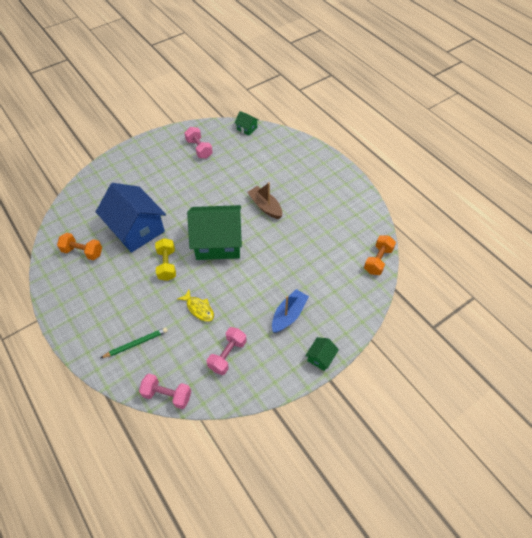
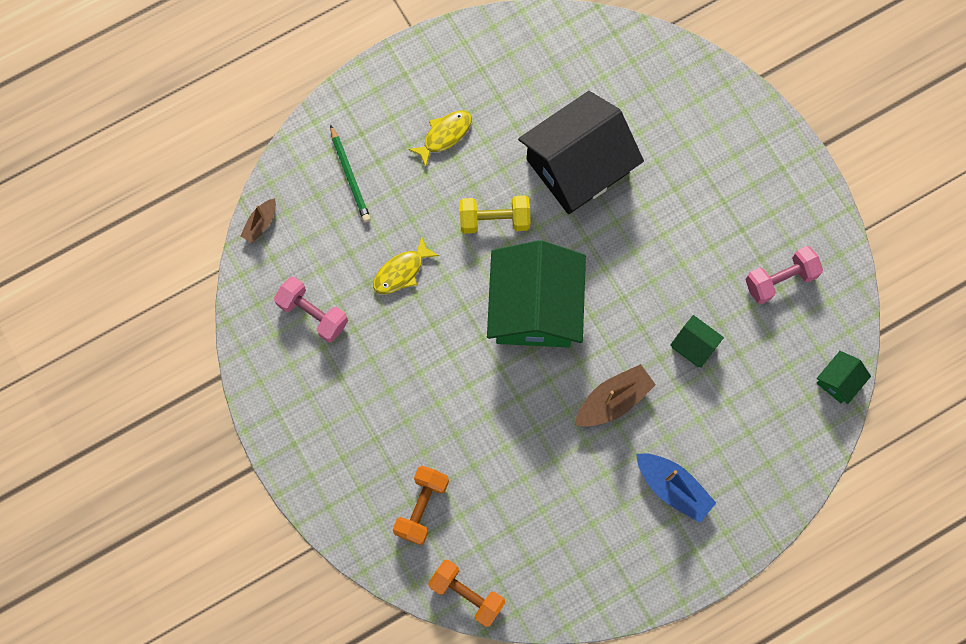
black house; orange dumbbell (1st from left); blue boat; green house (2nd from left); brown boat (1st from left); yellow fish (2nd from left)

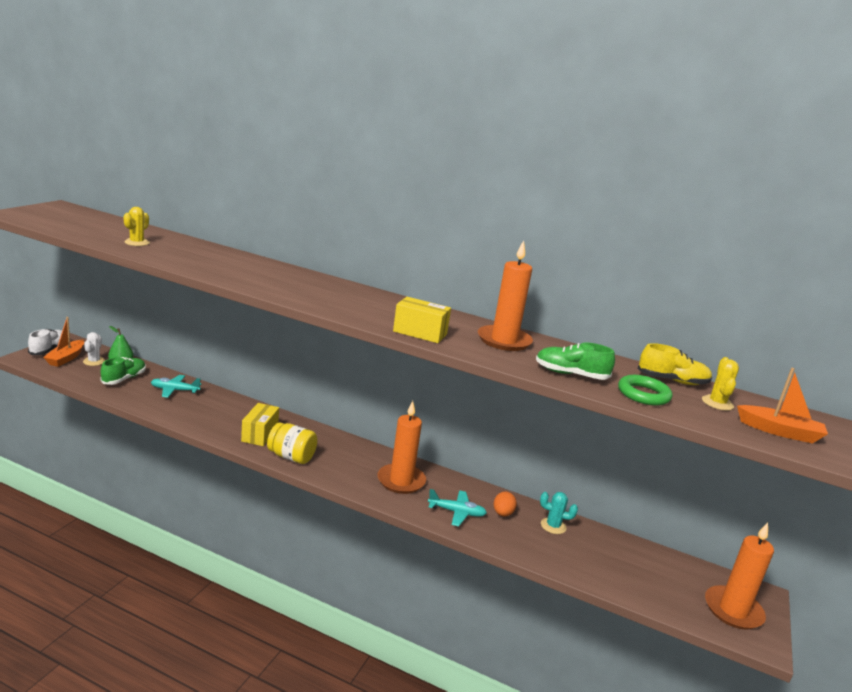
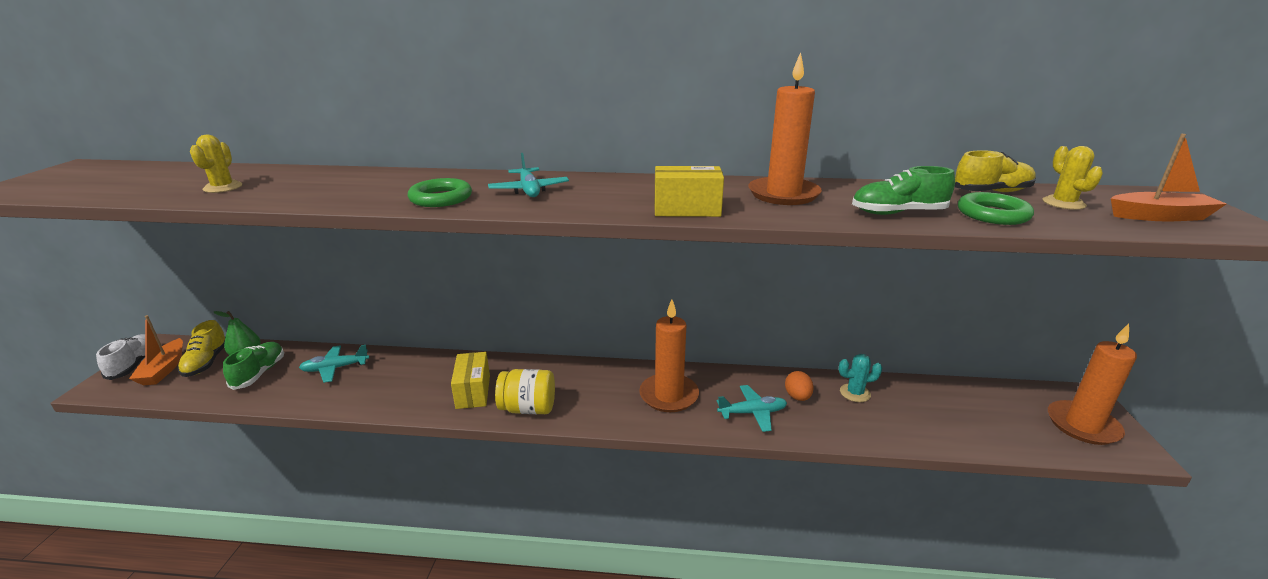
yellow shoe (1st from left); turquoise plane (2nd from left); green ring (1st from left)

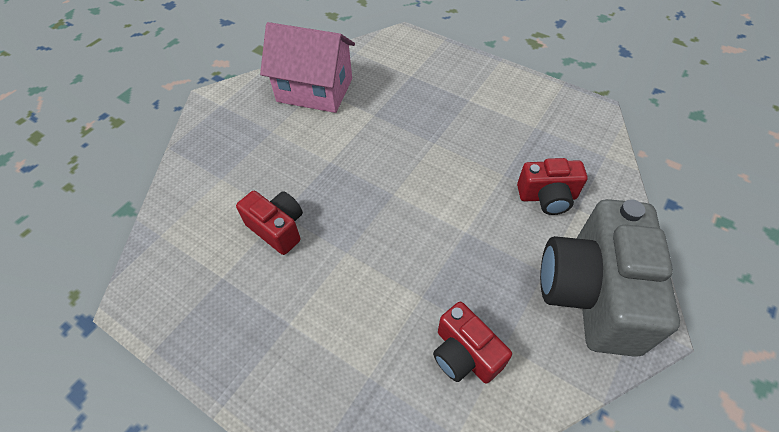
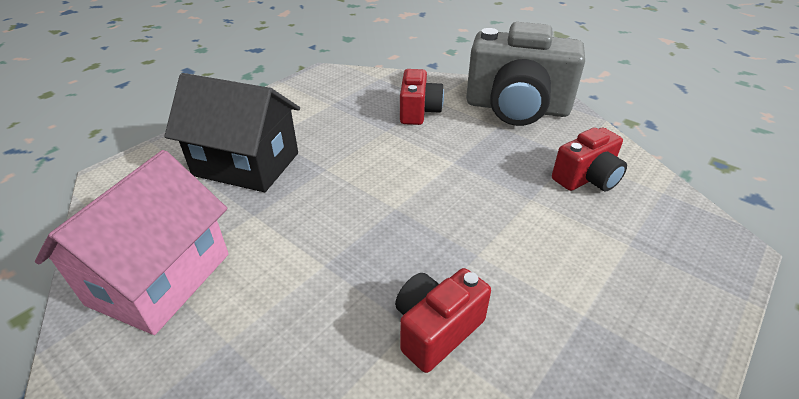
black house

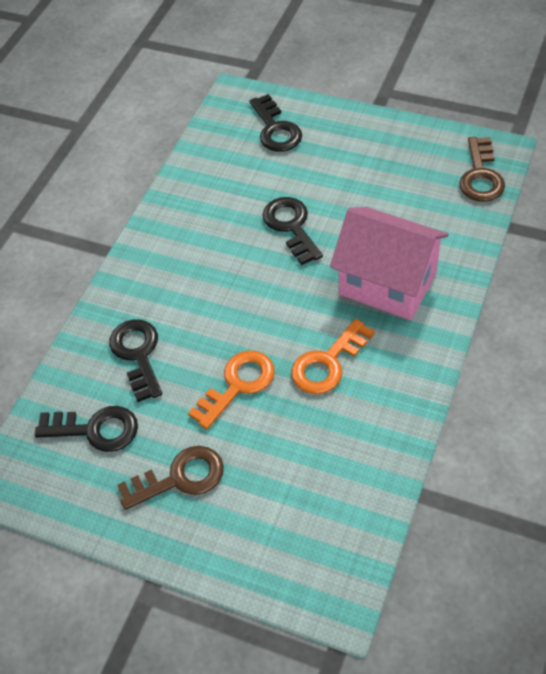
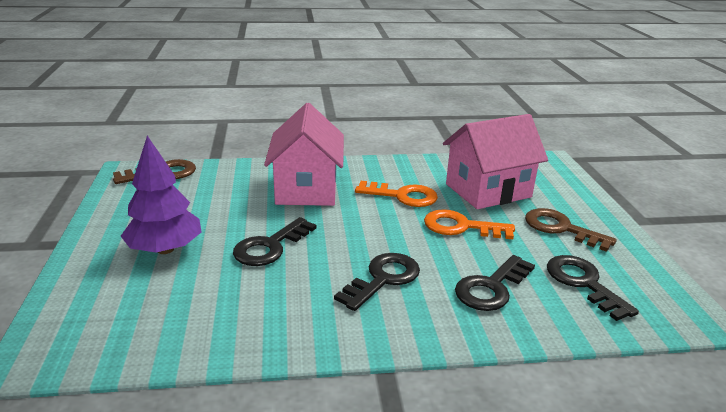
black key (2nd from left); pink house (2nd from left); purple tree

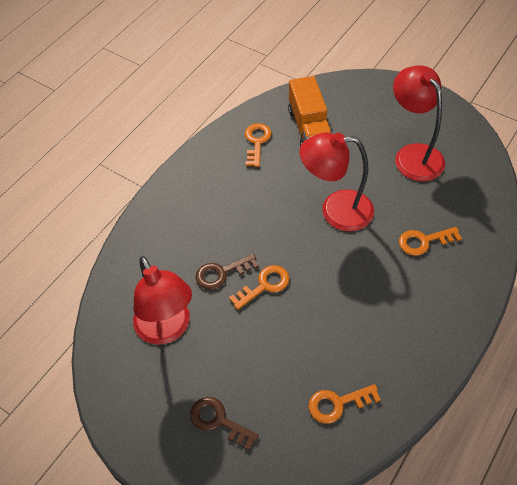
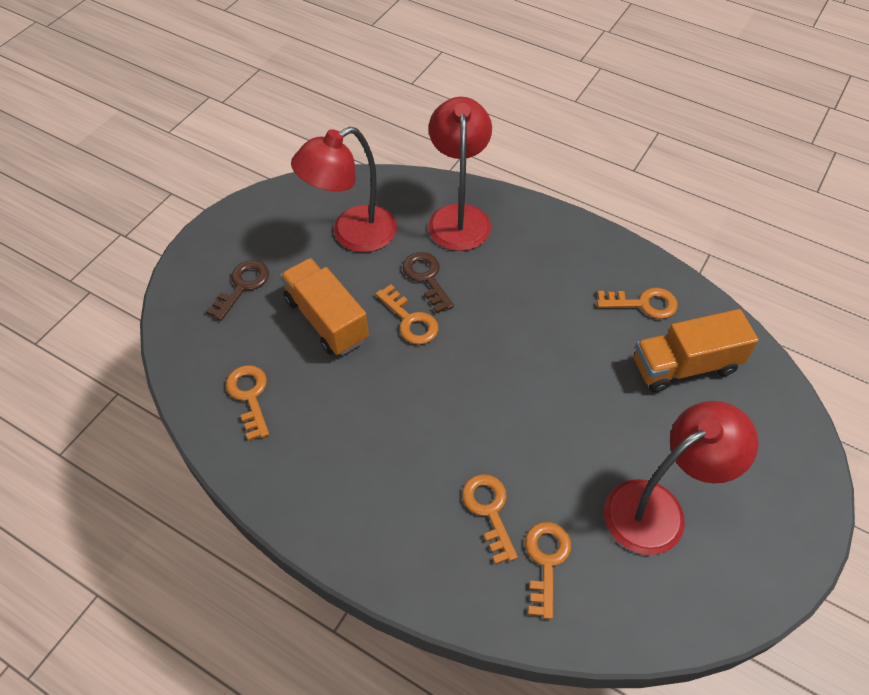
red lamp (2nd from left); orange truck (1st from left); orange key (4th from left)

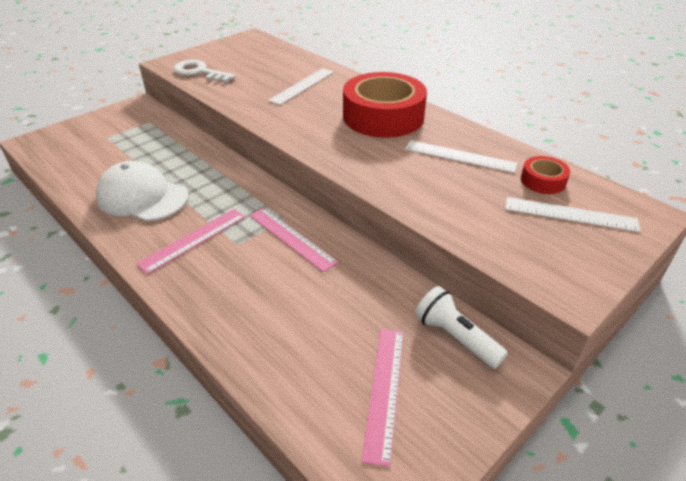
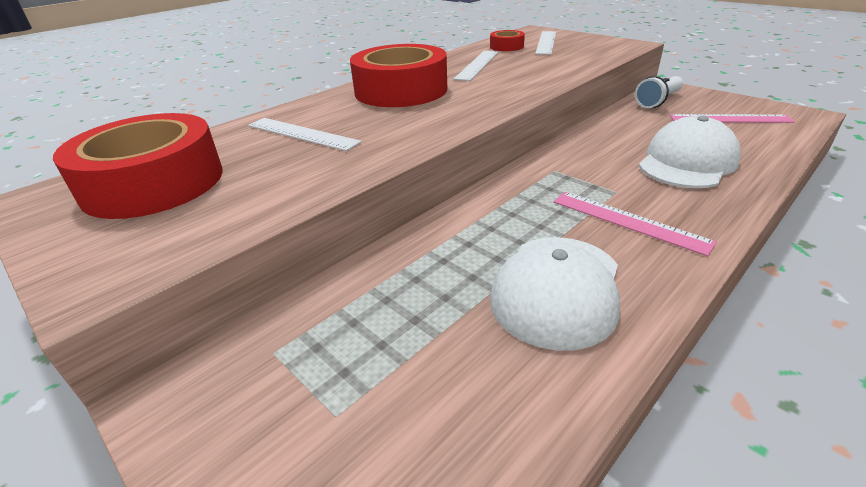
white key; pink ruler (2nd from left in the first image); red tape (1st from left); white cap (2nd from left)

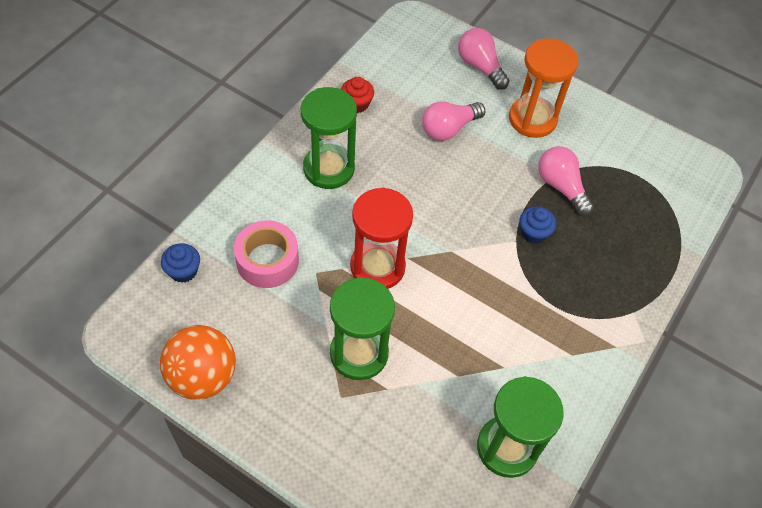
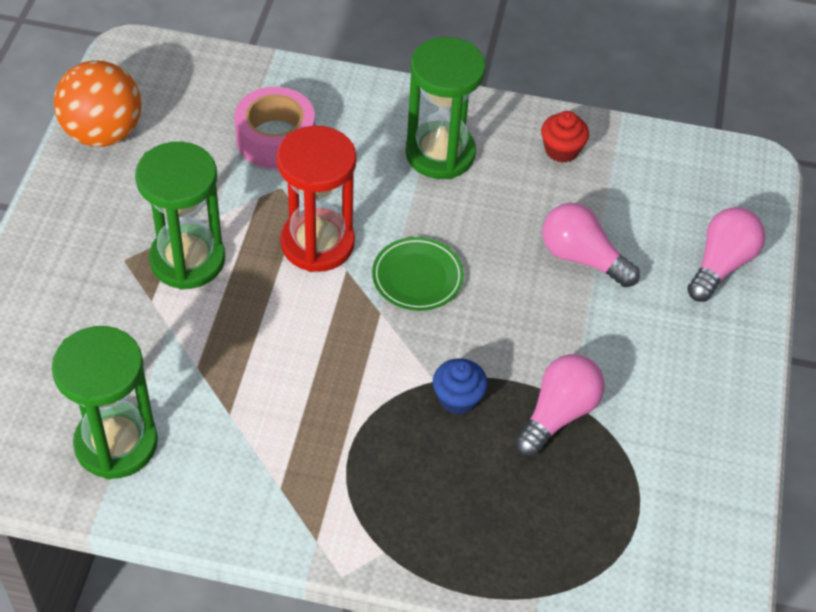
orange hourglass; blue cupcake (1st from left in the first image); green plate

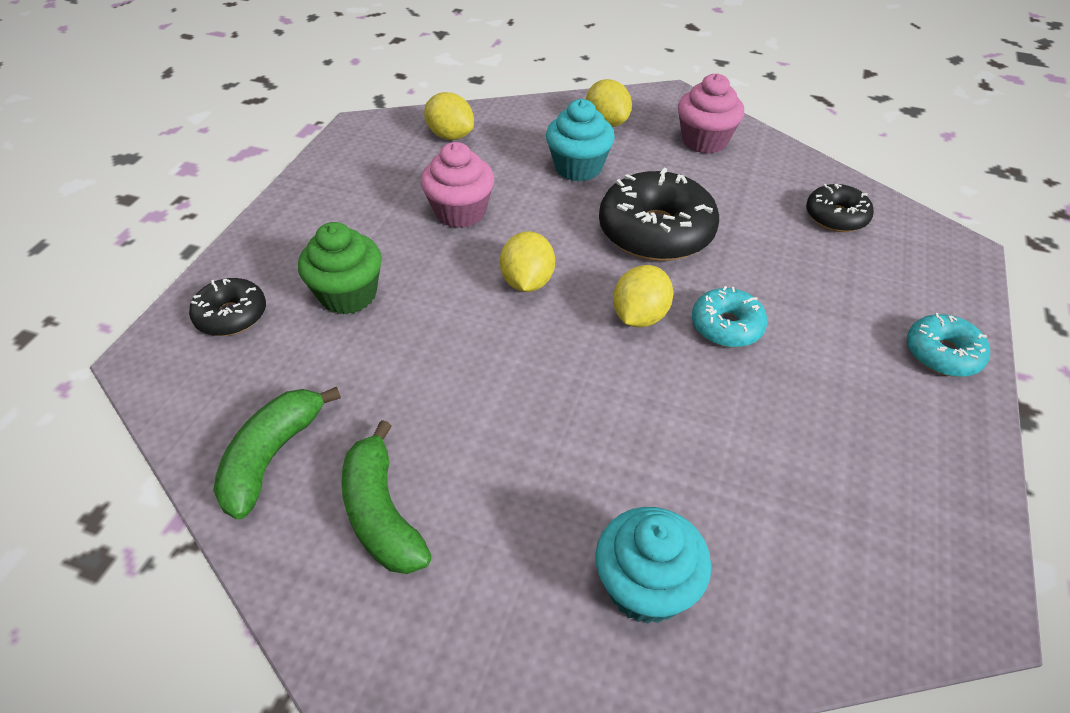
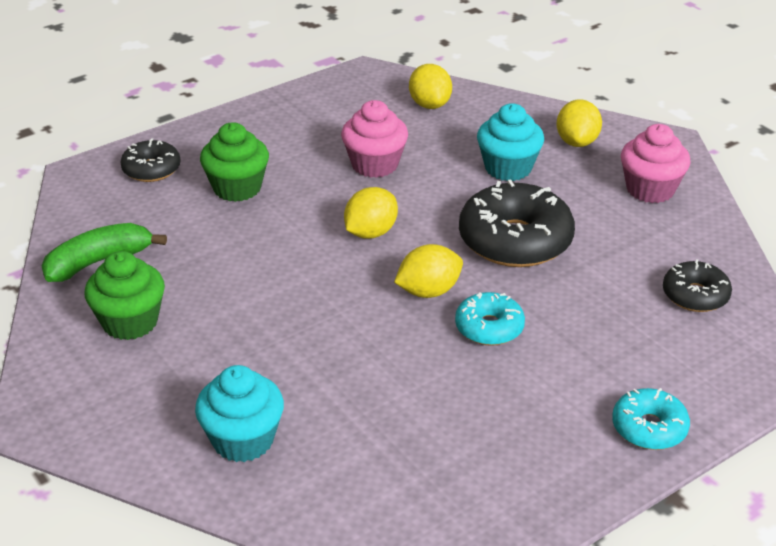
green cupcake (1st from left)

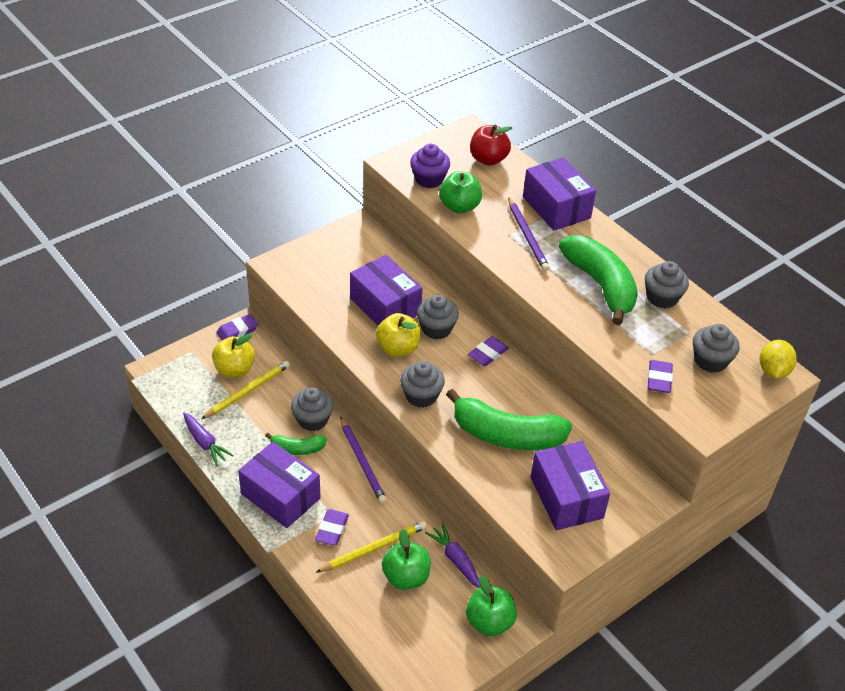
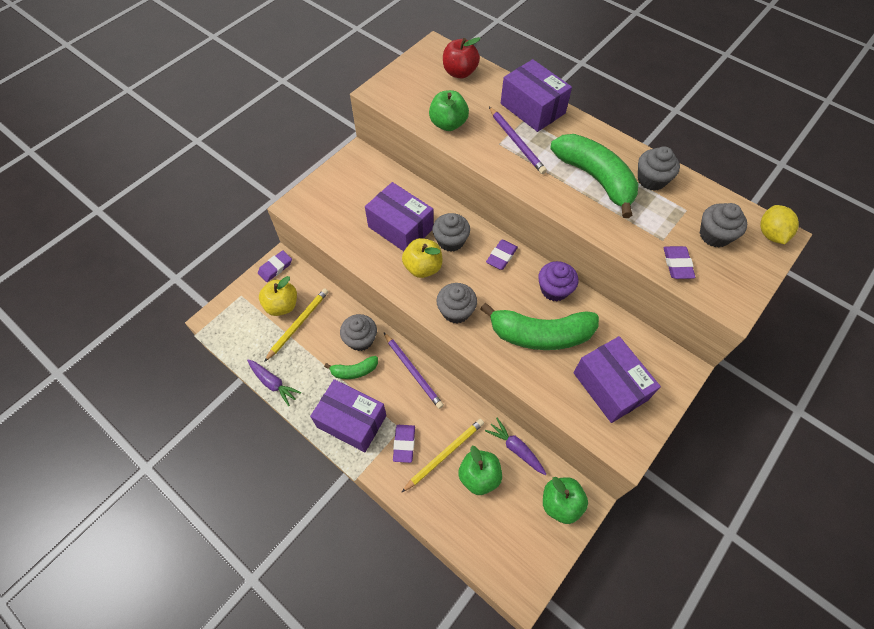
purple cupcake

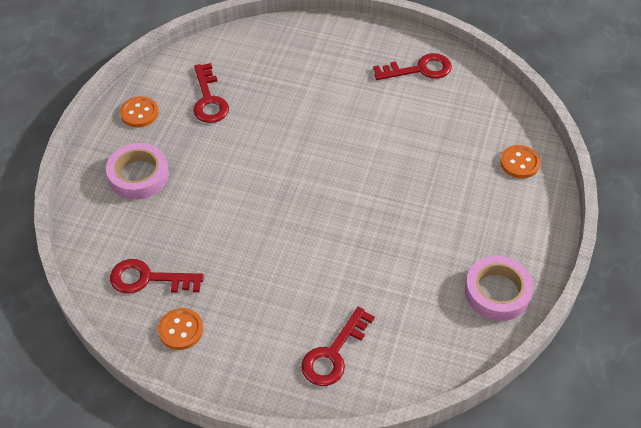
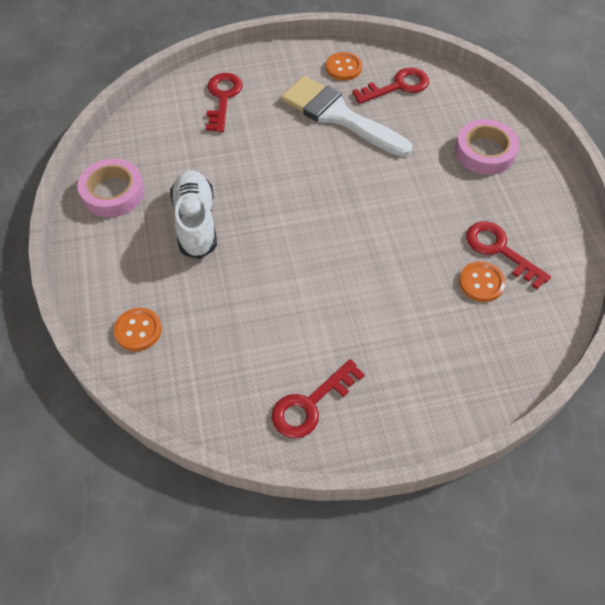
orange button (3rd from left); white brush; white shoe

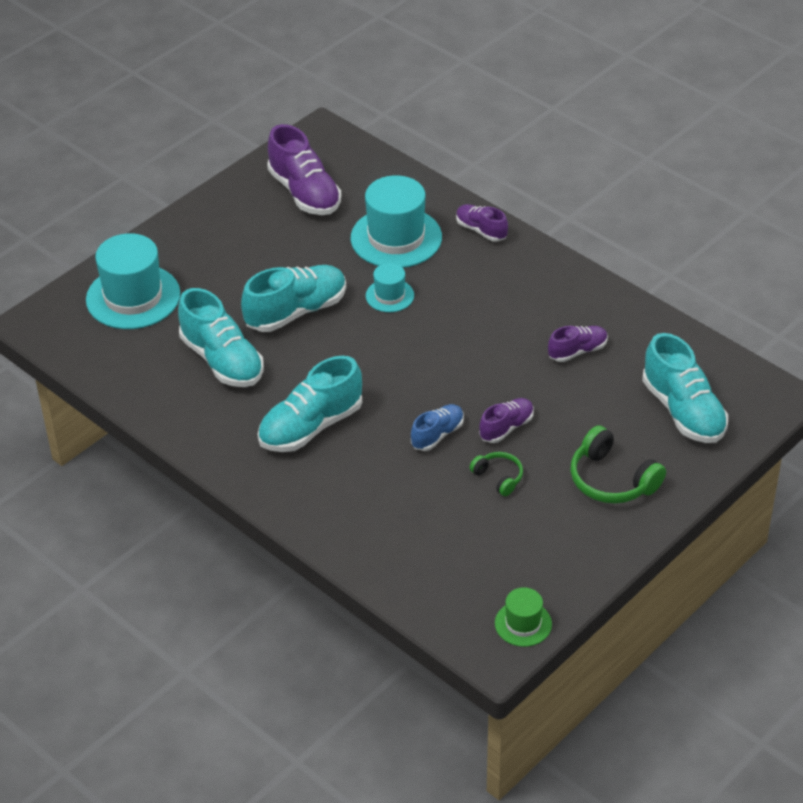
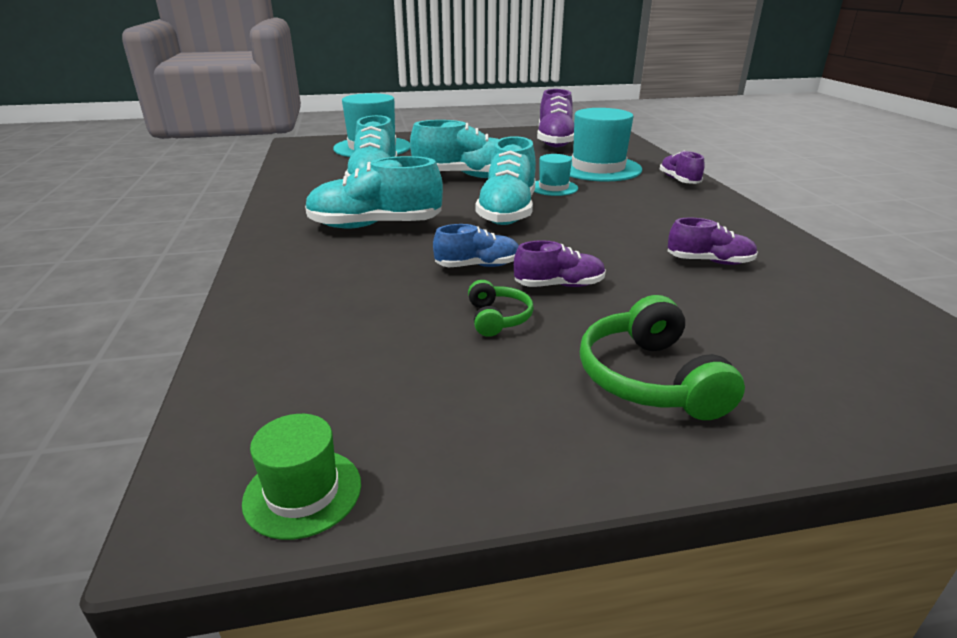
turquoise shoe (4th from left)

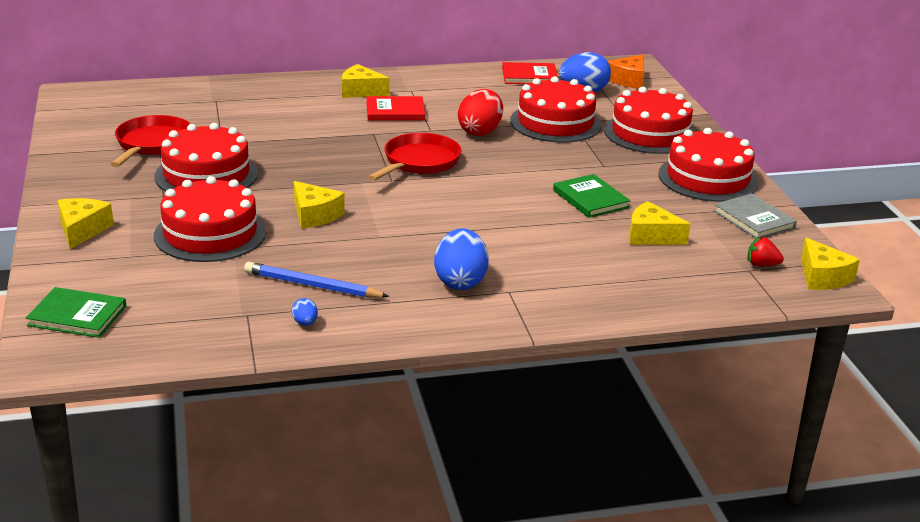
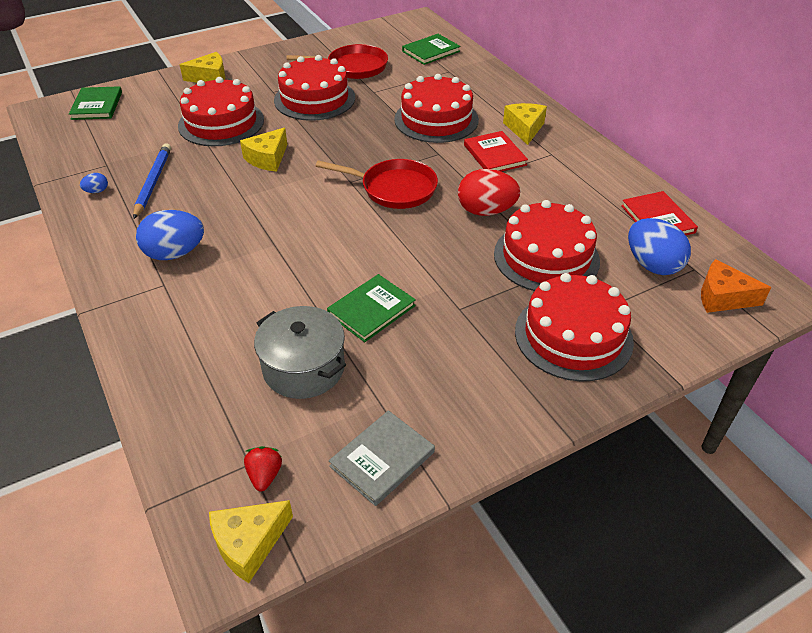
red cake (3rd from left); grey pot; green book (3rd from left)

